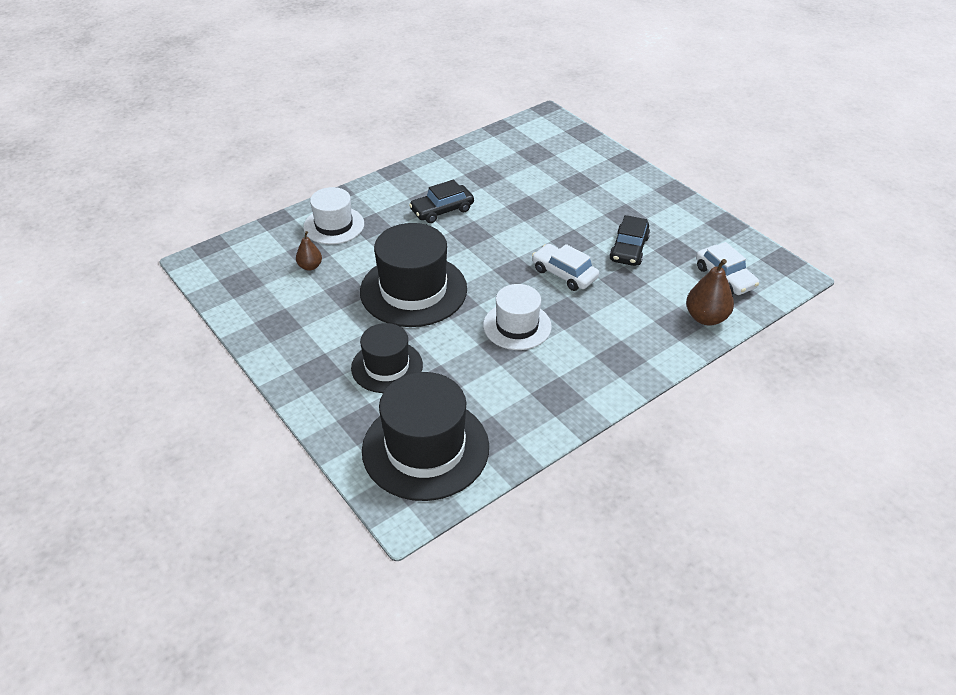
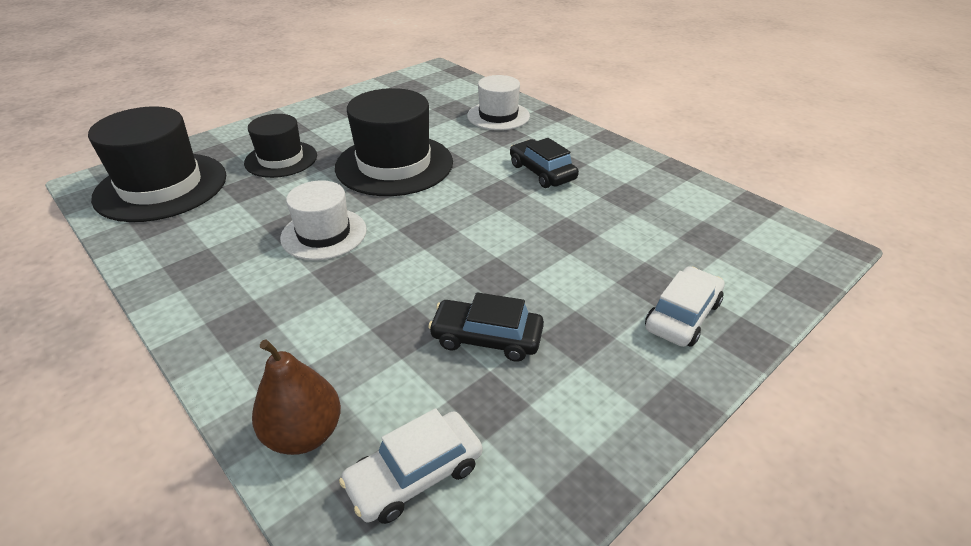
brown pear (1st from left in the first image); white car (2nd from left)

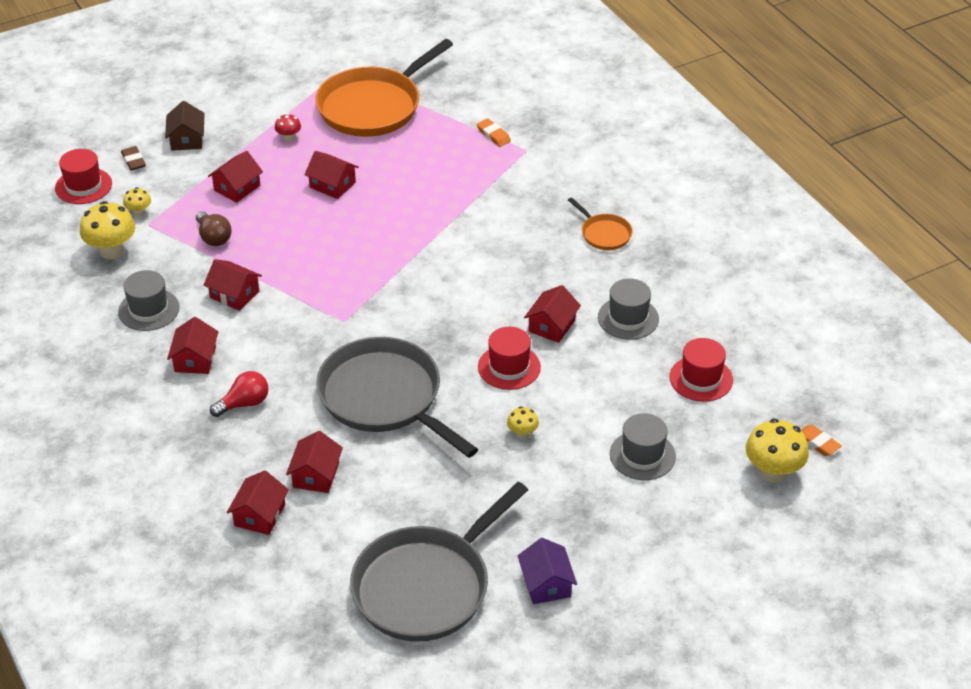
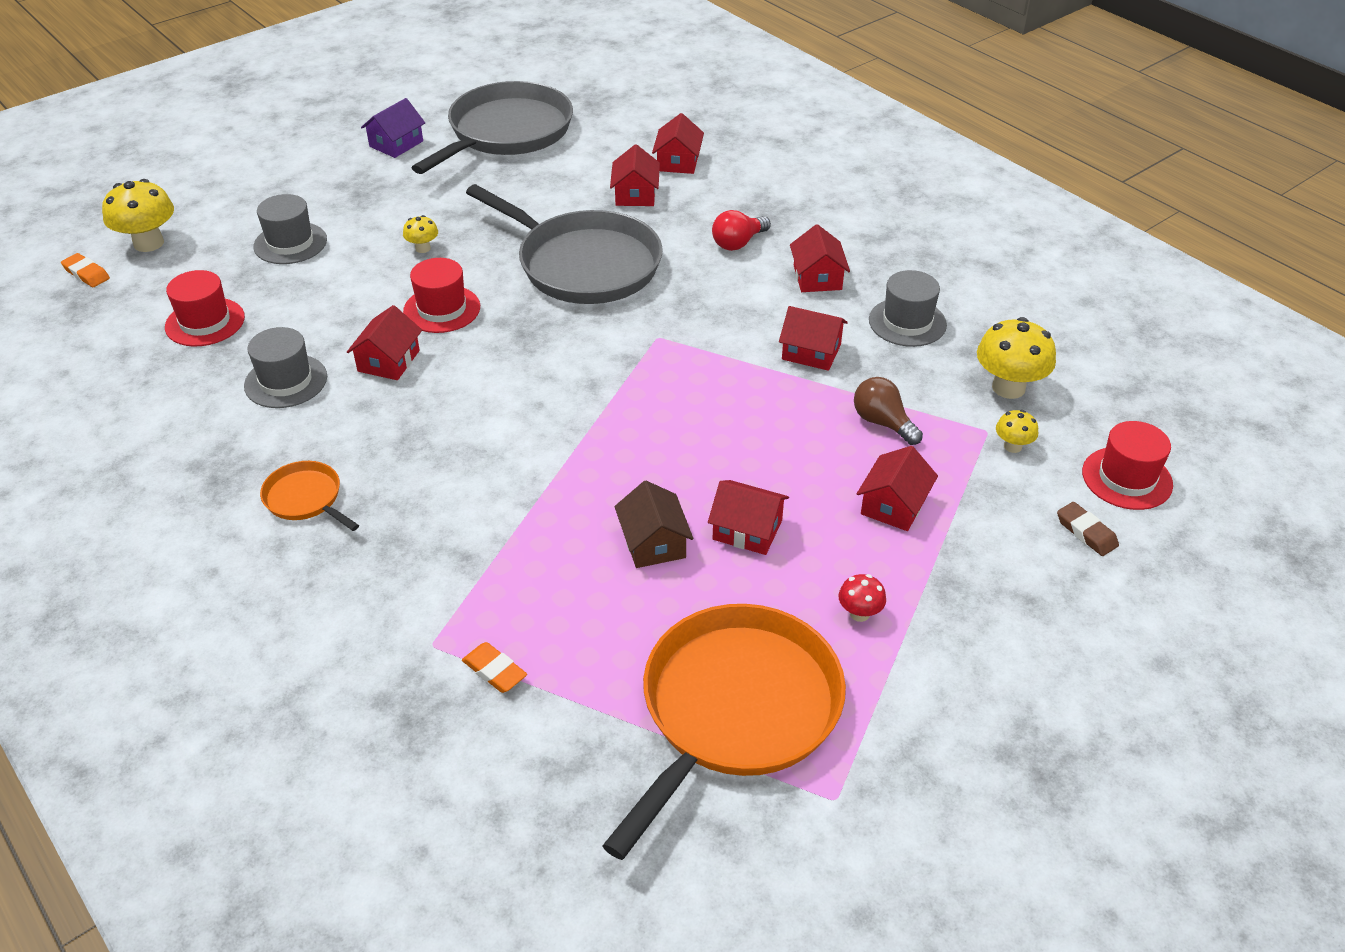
brown house; purple house

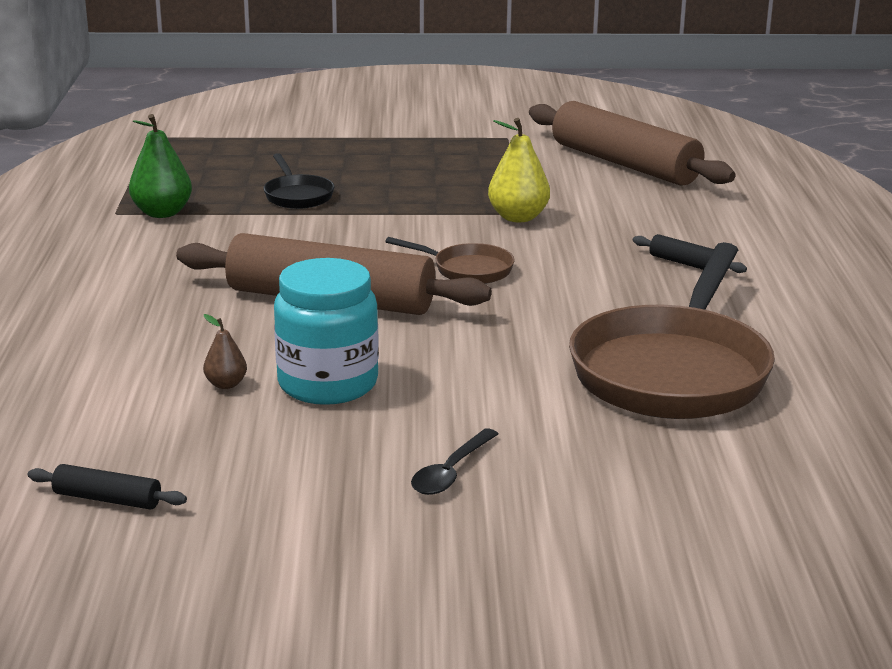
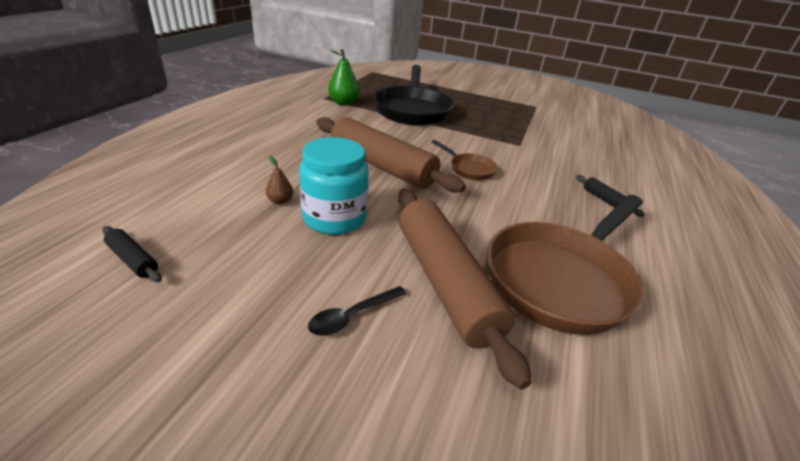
brown rolling pin (2nd from left); yellow pear; black pan

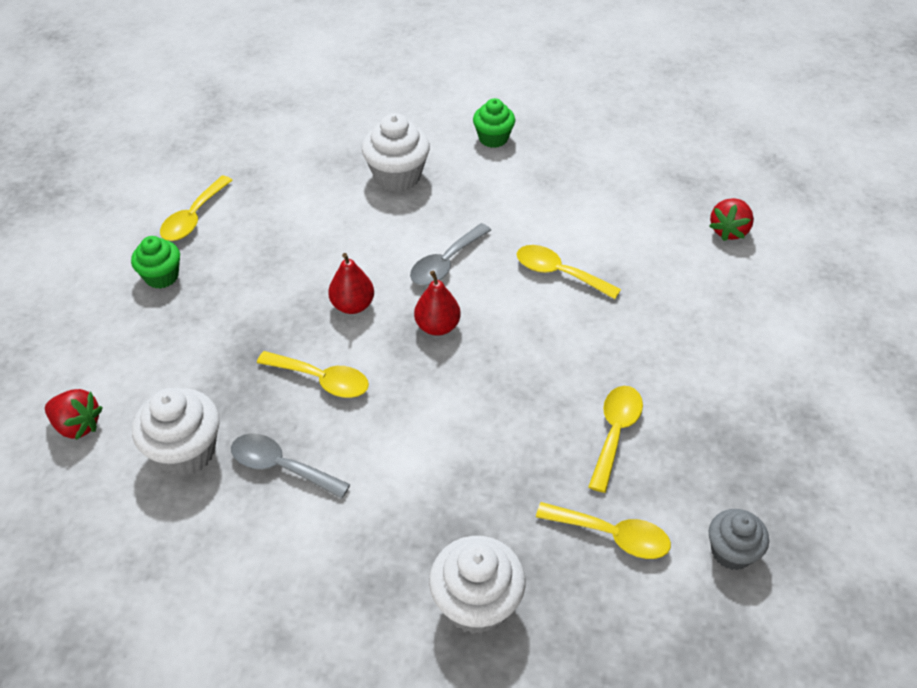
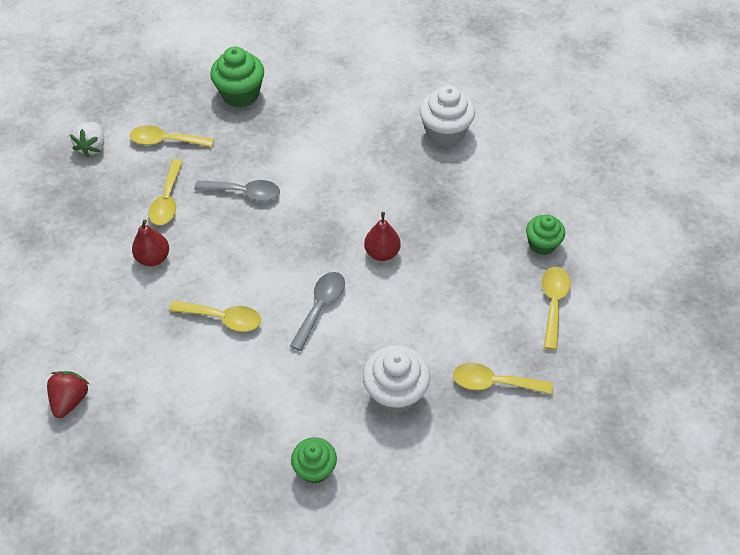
red pear (1st from left); yellow spoon (4th from left); red strawberry (1st from left in the first image); grey spoon (1st from left); white strawberry; green cupcake (1st from left)

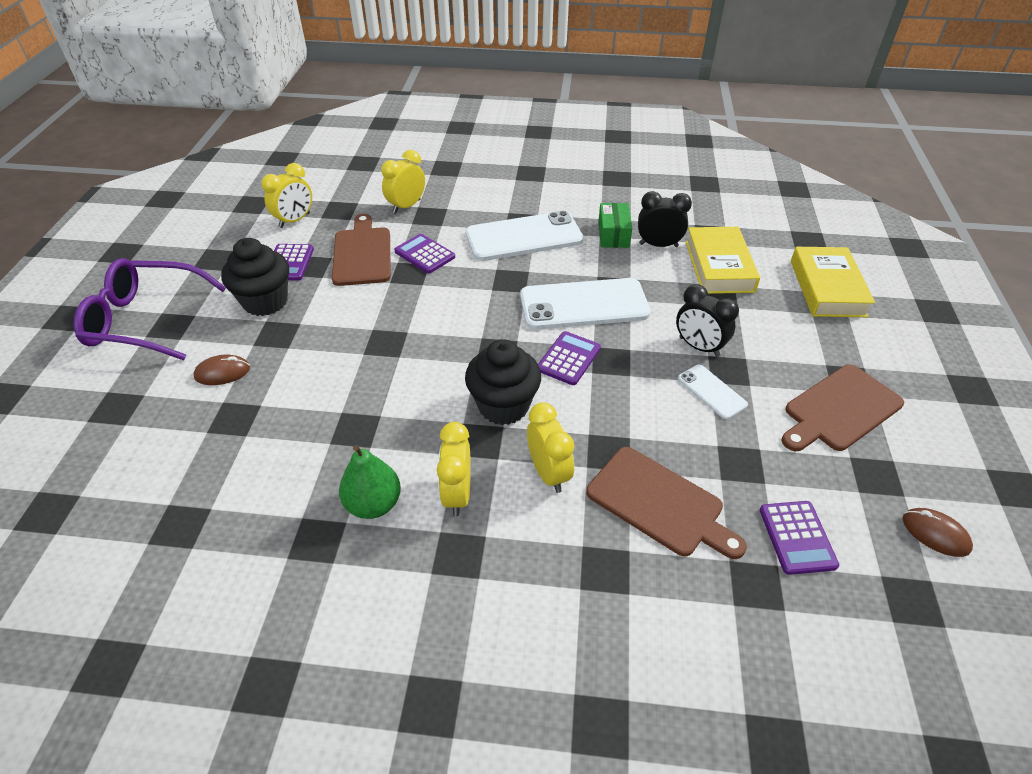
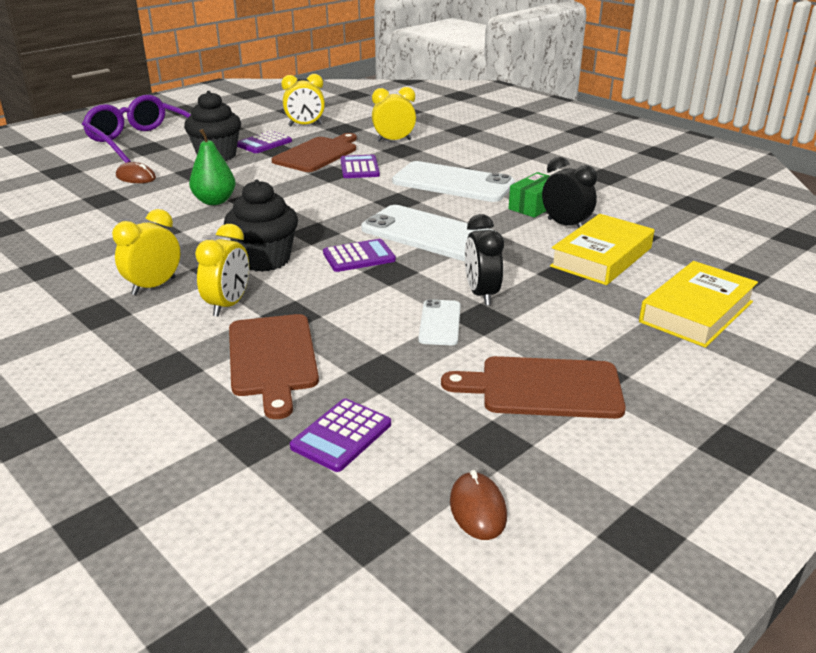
green pear

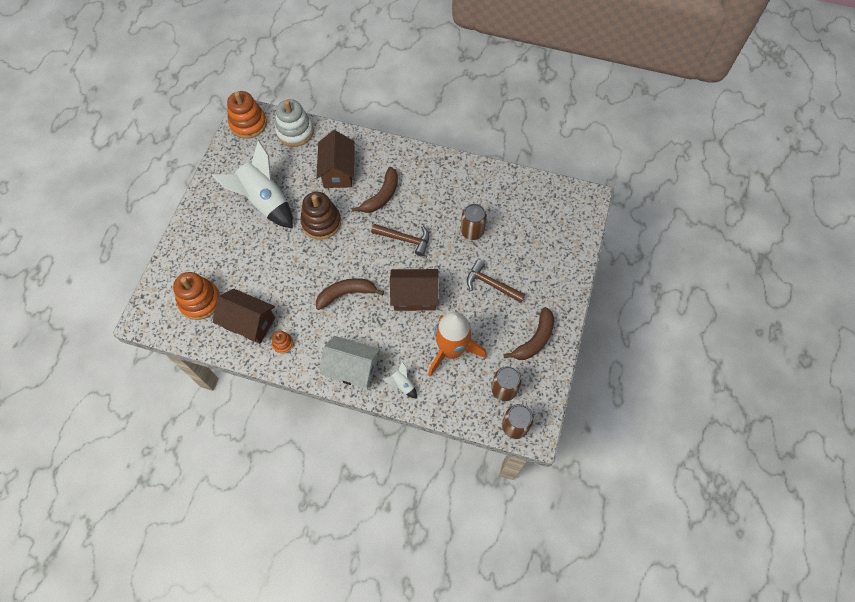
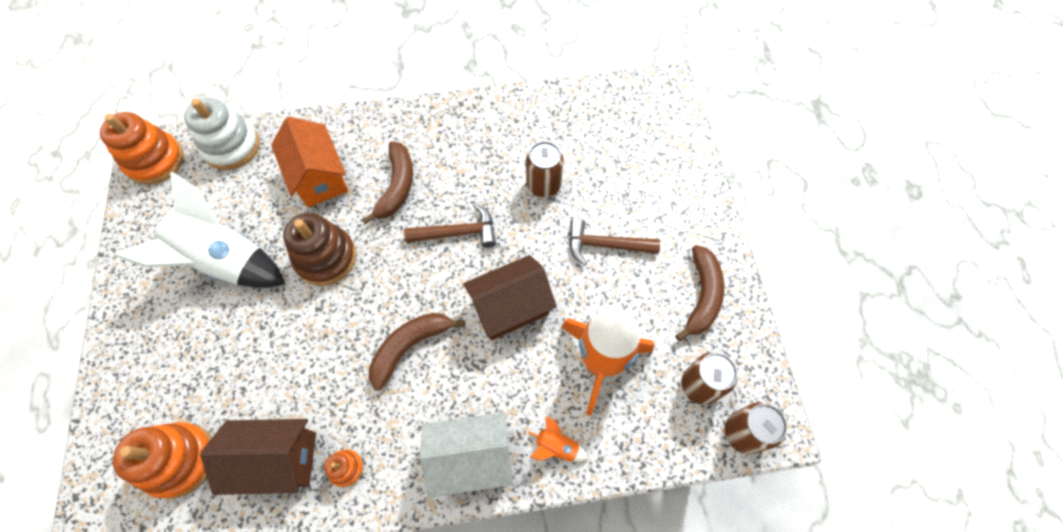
orange house; orange rocket (1st from left)

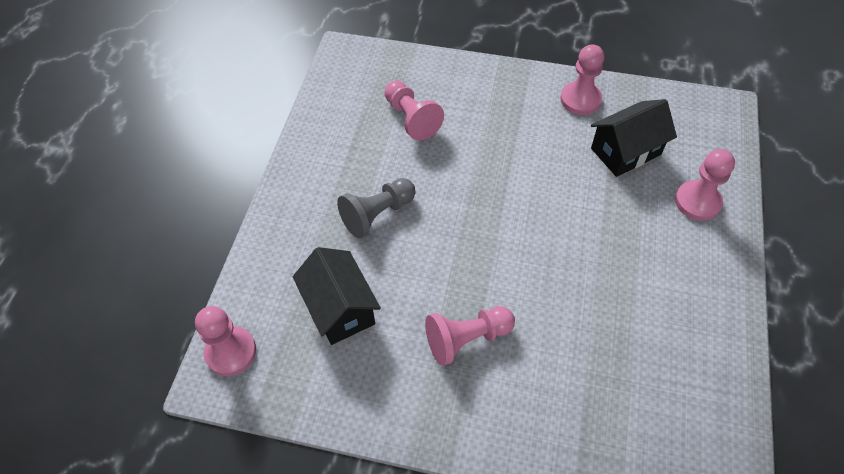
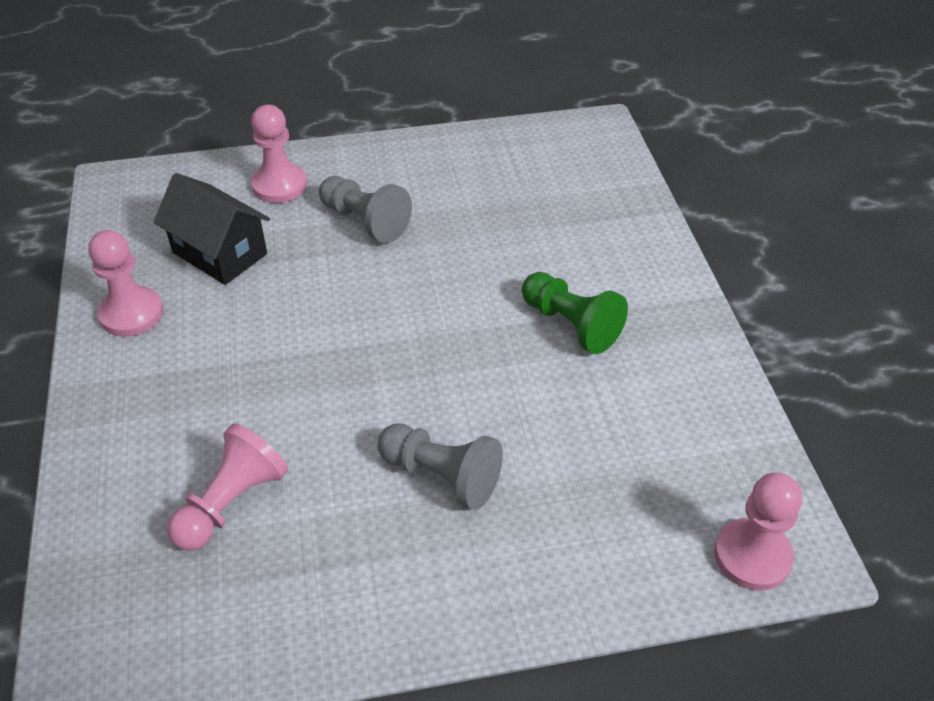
black house (1st from left in the first image); green pawn; grey pawn (1st from left)

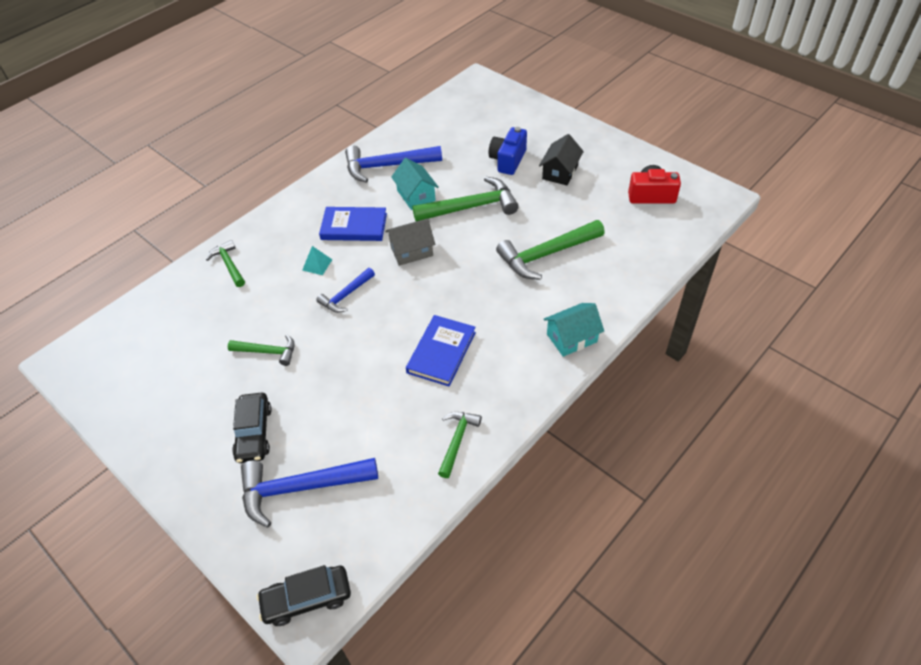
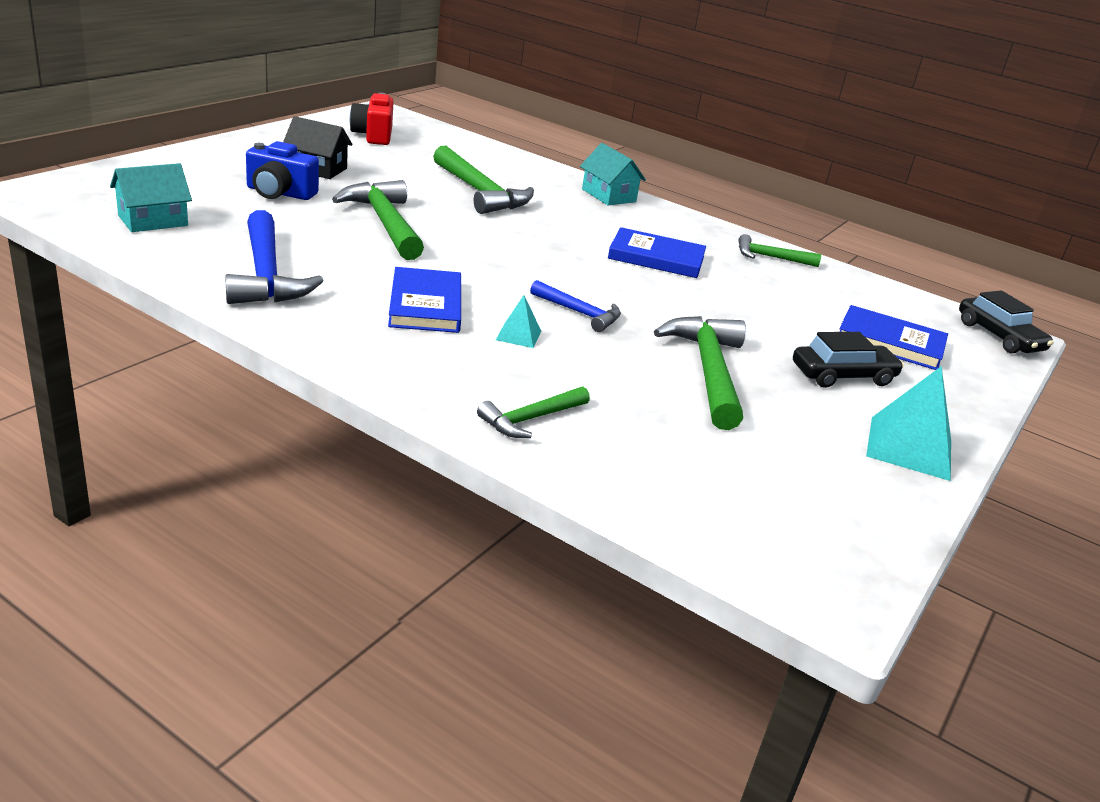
turquoise house (1st from left); grey house; green hammer (4th from left); blue book (3rd from left); turquoise pyramid (2nd from left)

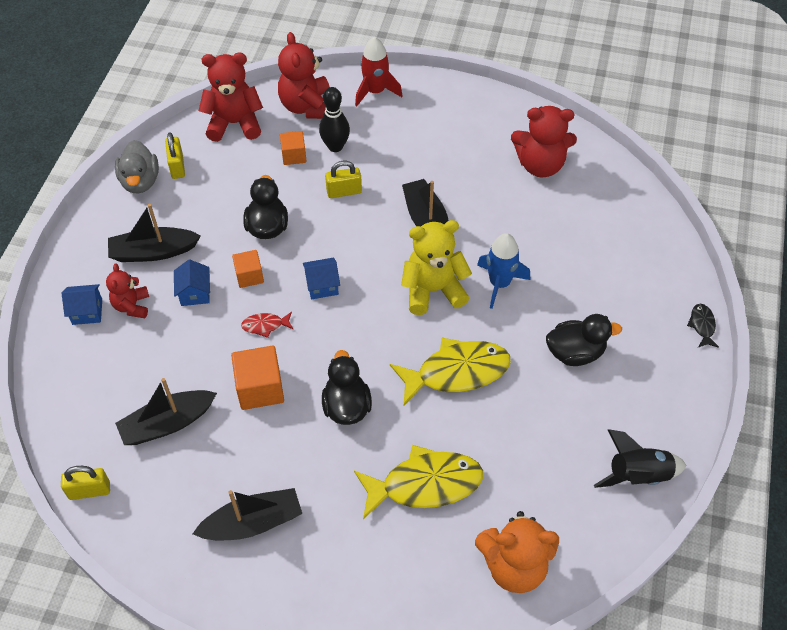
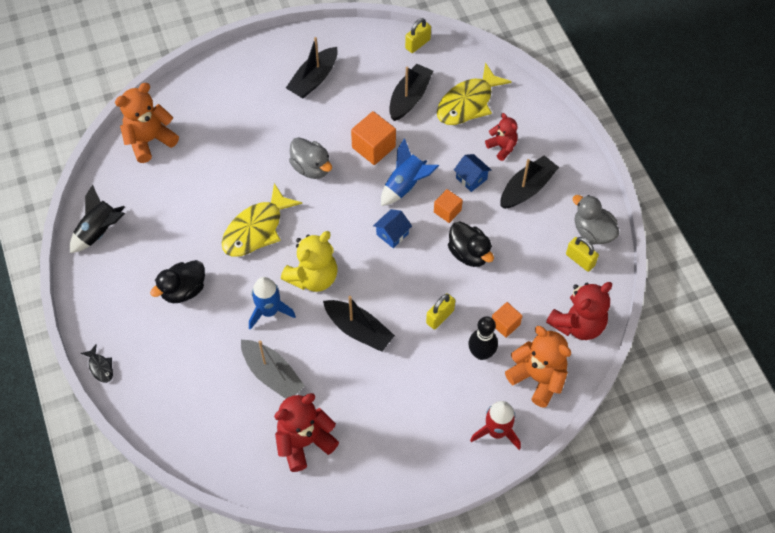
orange teddy bear (2nd from left); blue house (1st from left in the first image); blue rocket (2nd from left); grey duck (1st from left); yellow fish (2nd from left); grey boat

